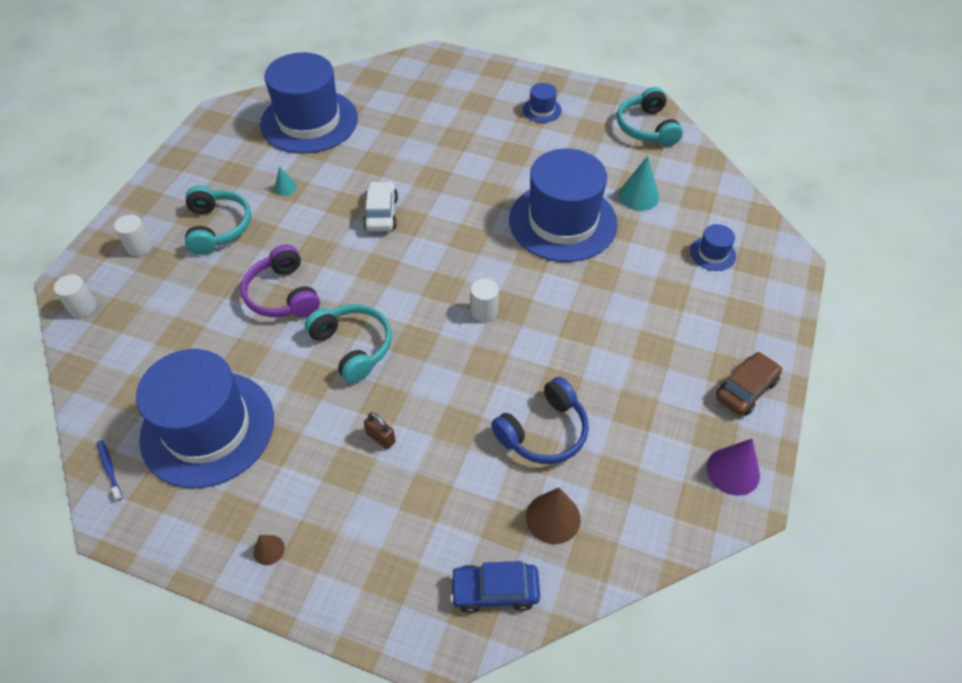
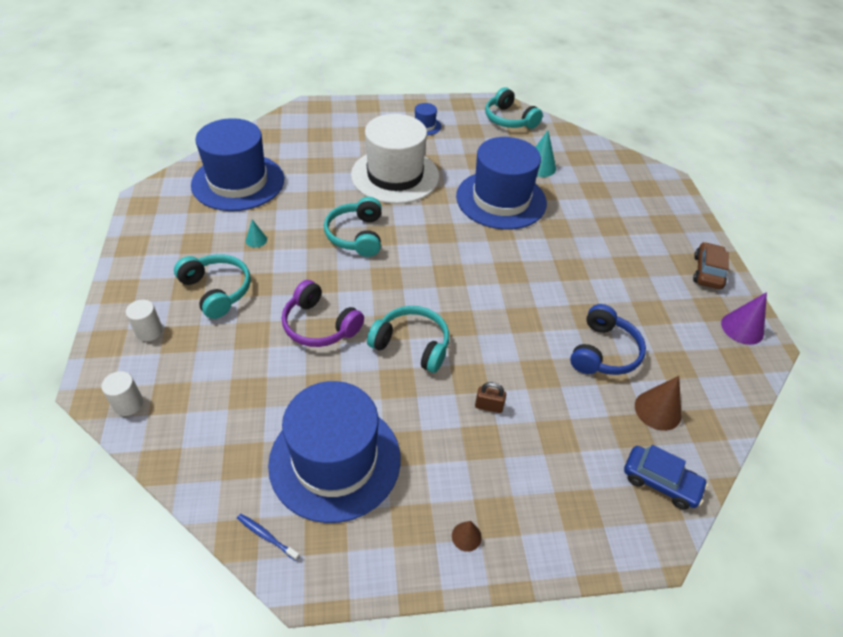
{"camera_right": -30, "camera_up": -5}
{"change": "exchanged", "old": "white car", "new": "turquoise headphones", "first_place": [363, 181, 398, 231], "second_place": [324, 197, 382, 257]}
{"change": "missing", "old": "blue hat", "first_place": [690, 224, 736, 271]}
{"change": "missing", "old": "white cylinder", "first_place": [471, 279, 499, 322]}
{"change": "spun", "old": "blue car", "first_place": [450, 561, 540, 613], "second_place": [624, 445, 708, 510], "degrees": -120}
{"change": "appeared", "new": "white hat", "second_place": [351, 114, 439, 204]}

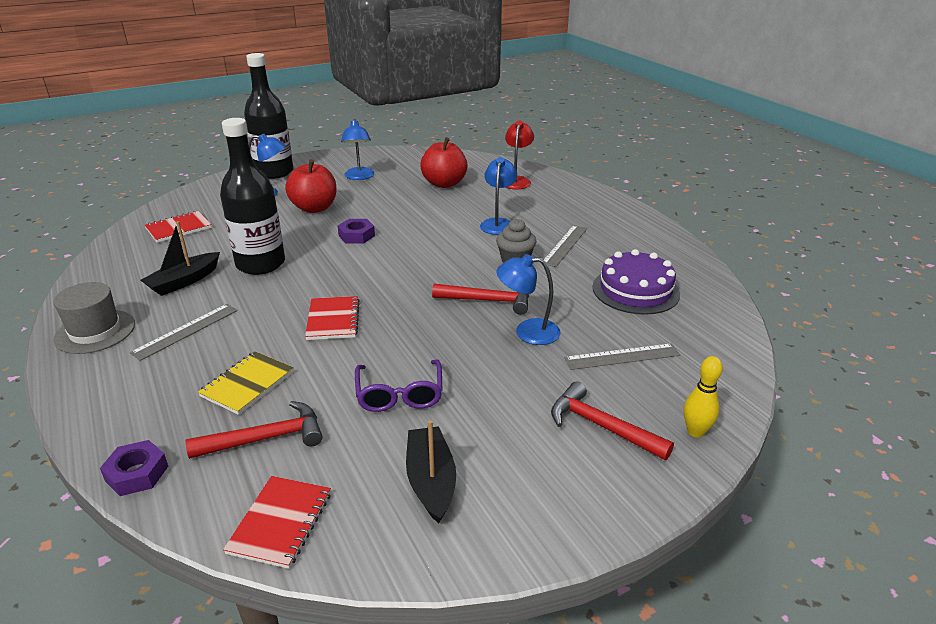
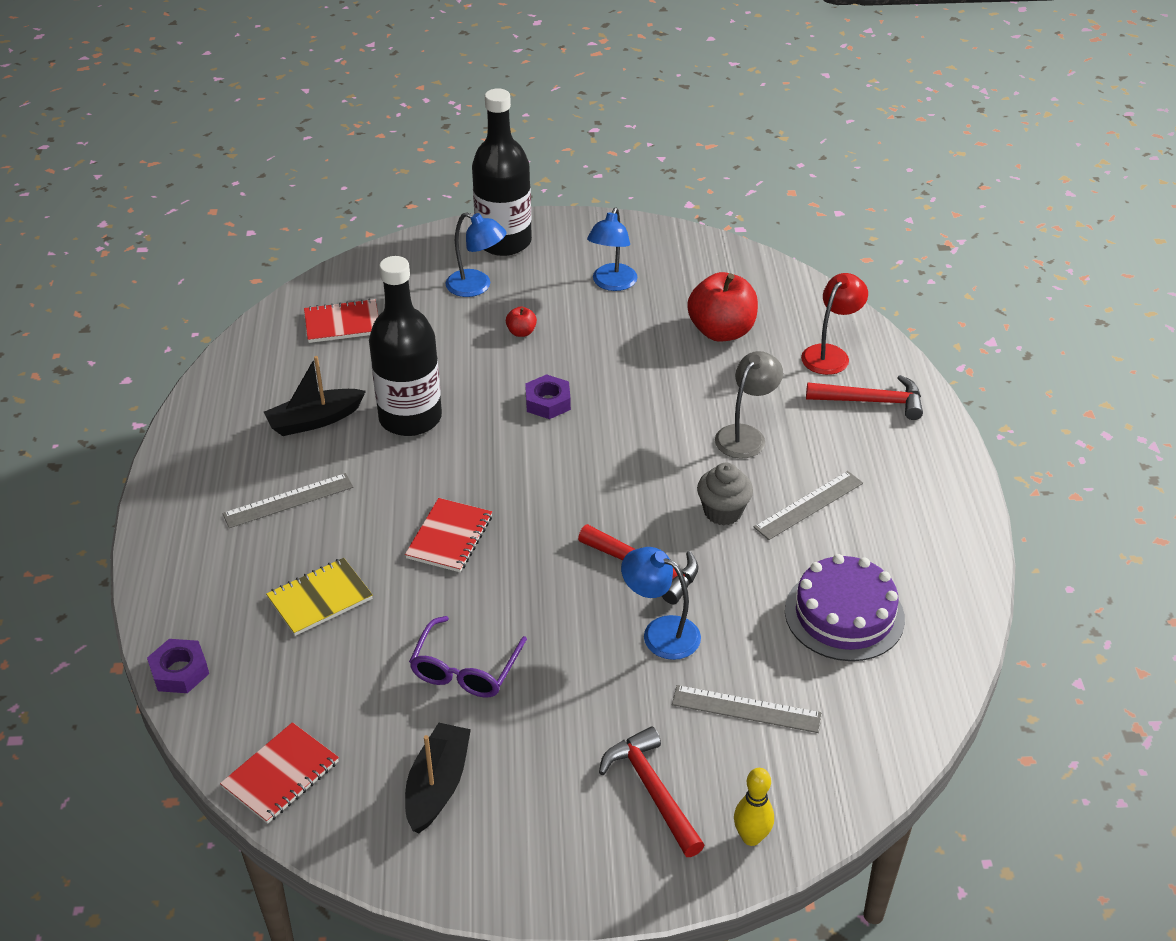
{"camera_right": 25, "camera_up": 10}
{"change": "colour", "old": "blue lamp", "new": "grey lamp", "first_place": [480, 157, 517, 235], "second_place": [715, 351, 783, 458]}
{"change": "size", "old": "red apple", "first_place": [285, 159, 336, 213], "second_place": [506, 306, 537, 337], "factor": 0.44}
{"change": "missing", "old": "grey hat", "first_place": [54, 282, 135, 354]}
{"change": "relocated", "old": "red hammer", "first_place": [186, 401, 323, 459], "second_place": [806, 375, 923, 420]}

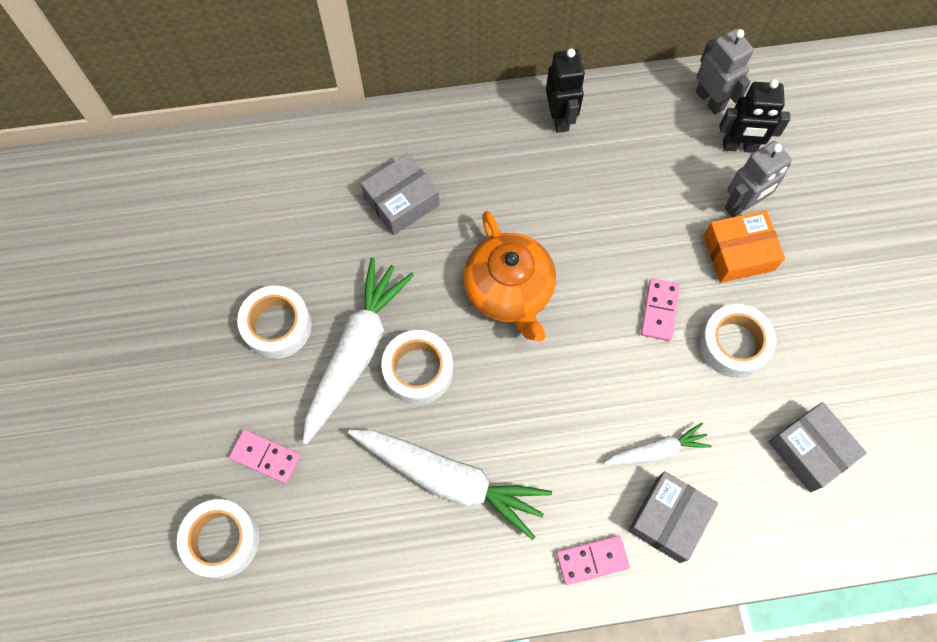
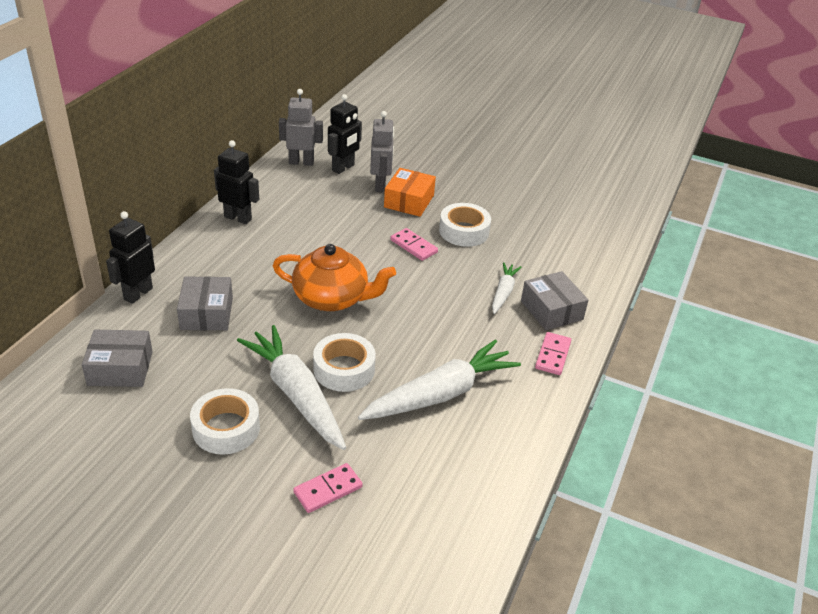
{"camera_right": -60, "camera_up": -30}
{"change": "relocated", "old": "grey box", "first_place": [769, 402, 867, 493], "second_place": [82, 330, 153, 387]}
{"change": "missing", "old": "white tape", "first_place": [177, 499, 259, 579]}
{"change": "appeared", "new": "black robot", "second_place": [106, 211, 155, 304]}

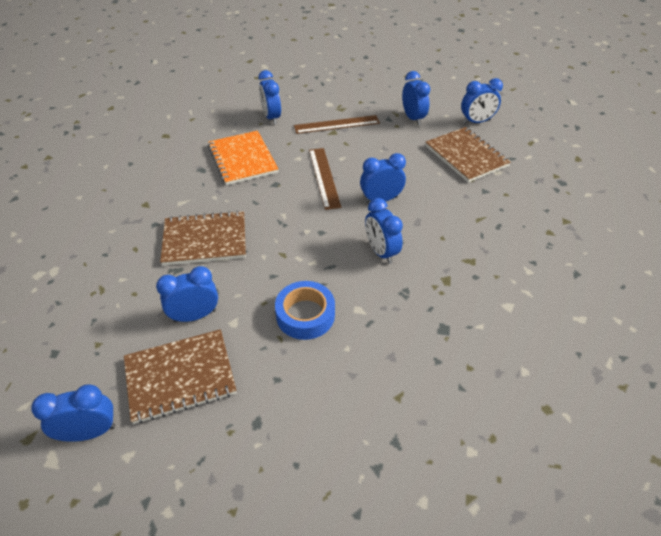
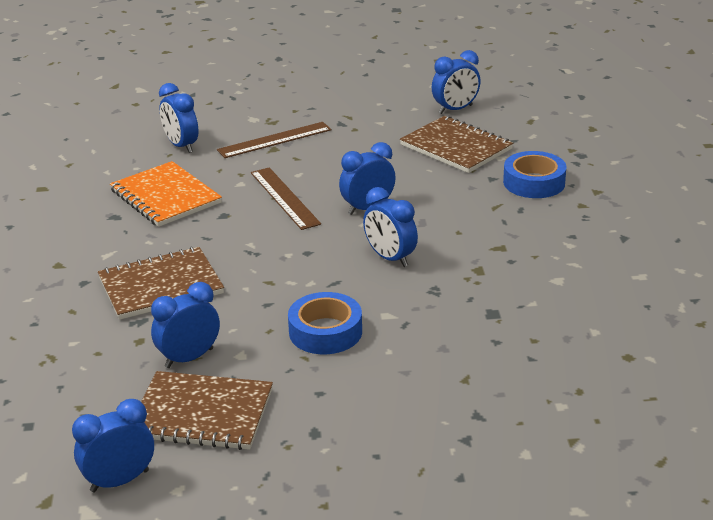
{"camera_right": -15, "camera_up": -15}
{"change": "missing", "old": "blue clock", "first_place": [402, 71, 430, 125]}
{"change": "spun", "old": "brown notebook", "first_place": [124, 329, 236, 424], "second_place": [141, 371, 273, 450], "degrees": 45}
{"change": "appeared", "new": "blue tape", "second_place": [503, 151, 567, 198]}

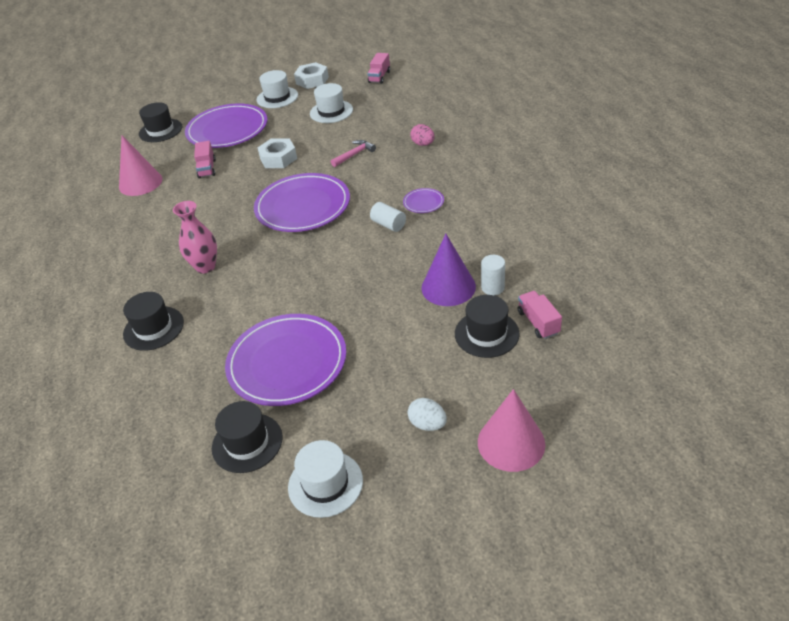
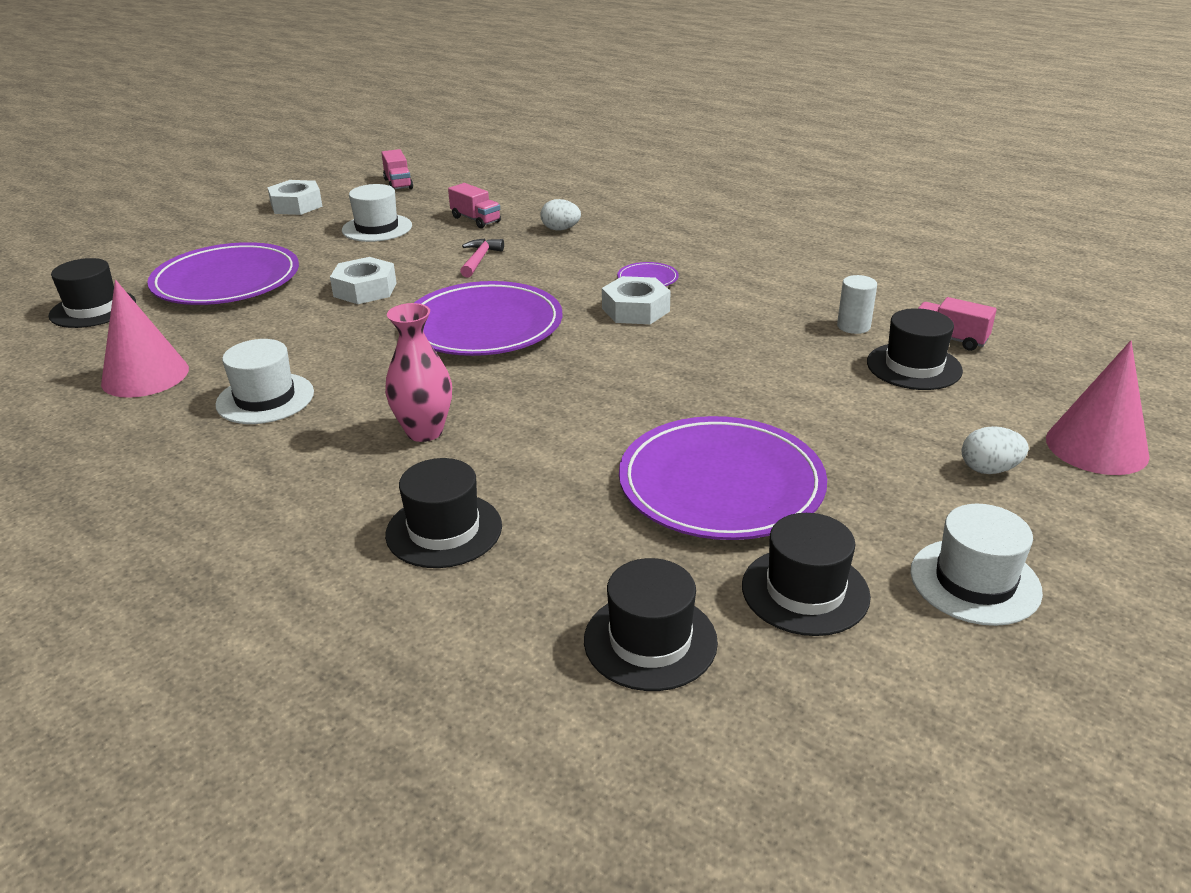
{"camera_right": -40, "camera_up": -10}
{"change": "relocated", "old": "white hat", "first_place": [257, 70, 298, 108], "second_place": [215, 339, 314, 424]}
{"change": "colour", "old": "pink egg", "new": "white egg", "first_place": [410, 124, 435, 146], "second_place": [540, 199, 581, 230]}
{"change": "relocated", "old": "pink truck", "first_place": [194, 141, 216, 178], "second_place": [448, 183, 501, 228]}
{"change": "exchanged", "old": "white cylinder", "new": "white nut", "first_place": [370, 202, 406, 232], "second_place": [602, 276, 671, 324]}
{"change": "missing", "old": "purple cone", "first_place": [421, 234, 476, 306]}
{"change": "appeared", "new": "black hat", "second_place": [584, 558, 718, 691]}

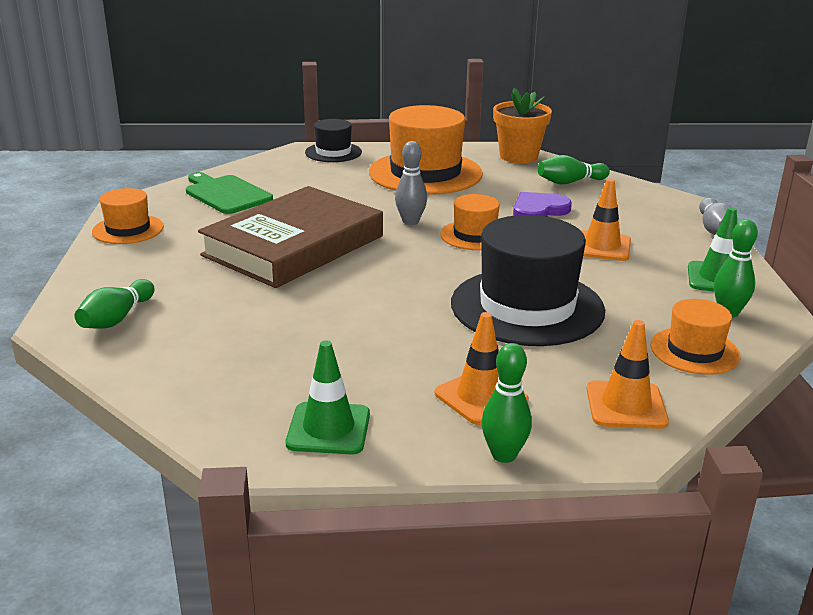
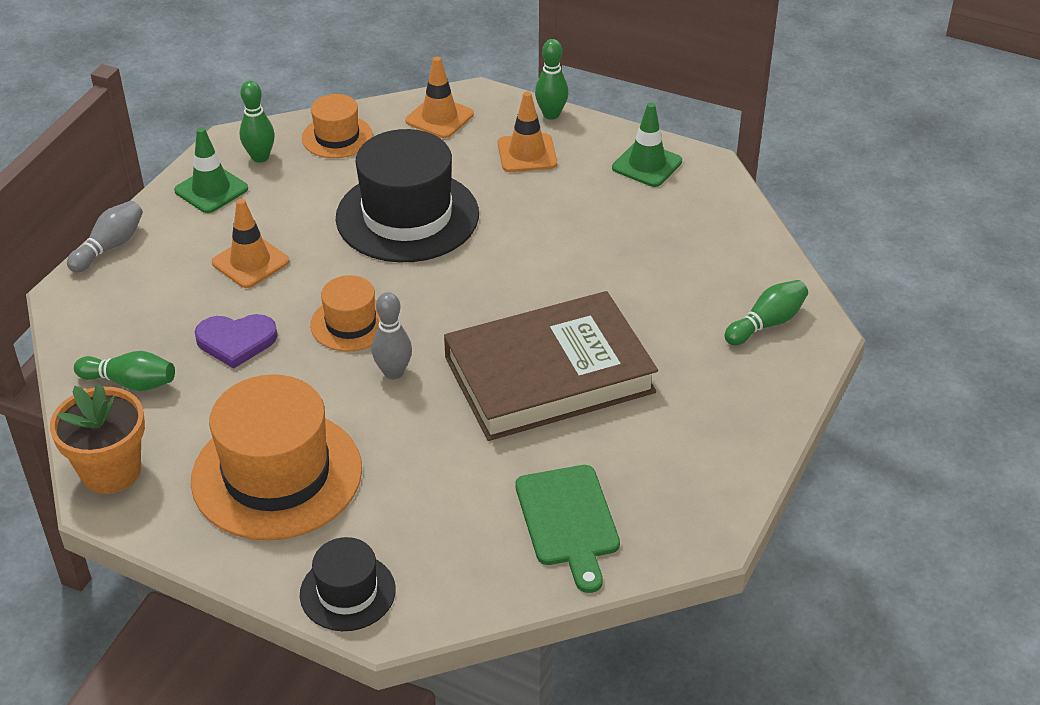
{"camera_right": -150, "camera_up": 15}
{"change": "missing", "old": "orange hat", "first_place": [92, 188, 164, 244]}

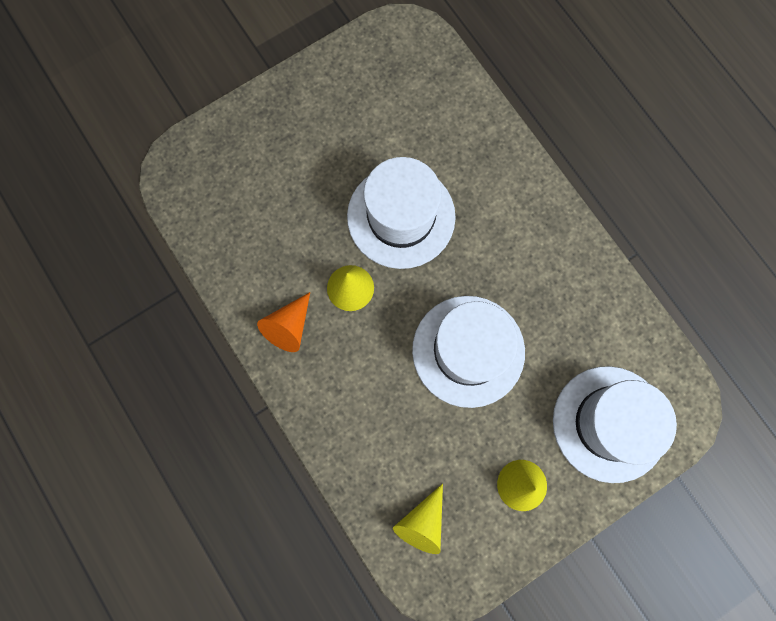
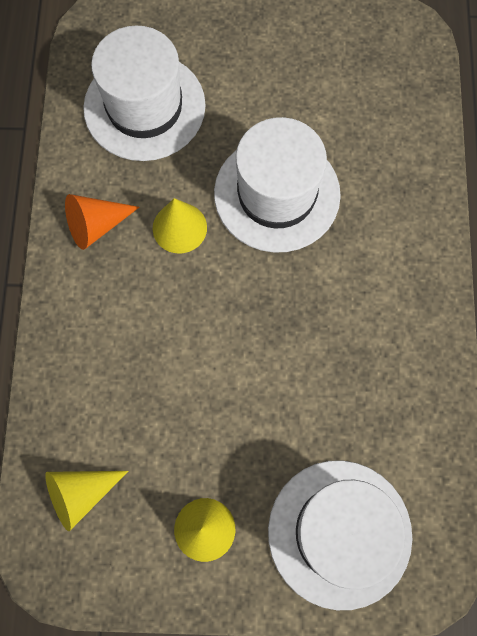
{"camera_right": 35, "camera_up": -5}
{"change": "relocated", "old": "white hat", "first_place": [412, 296, 525, 408], "second_place": [83, 26, 206, 161]}

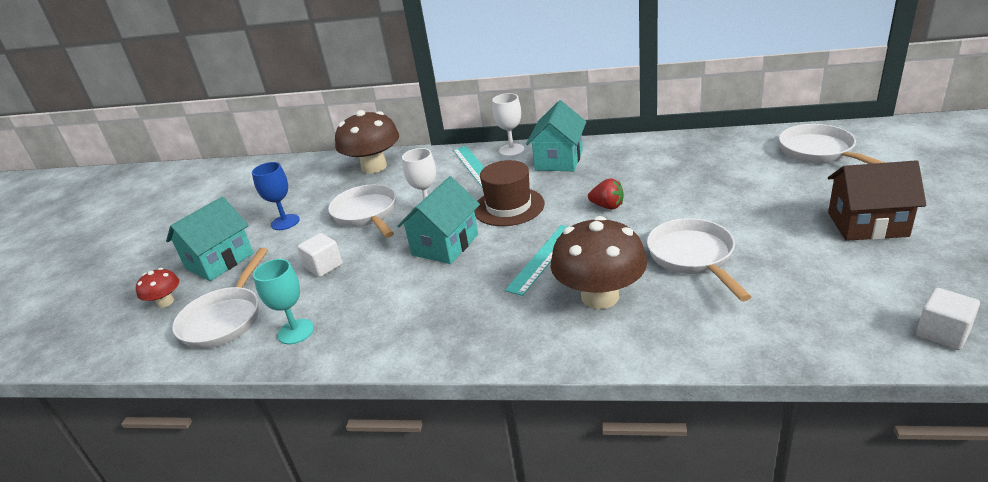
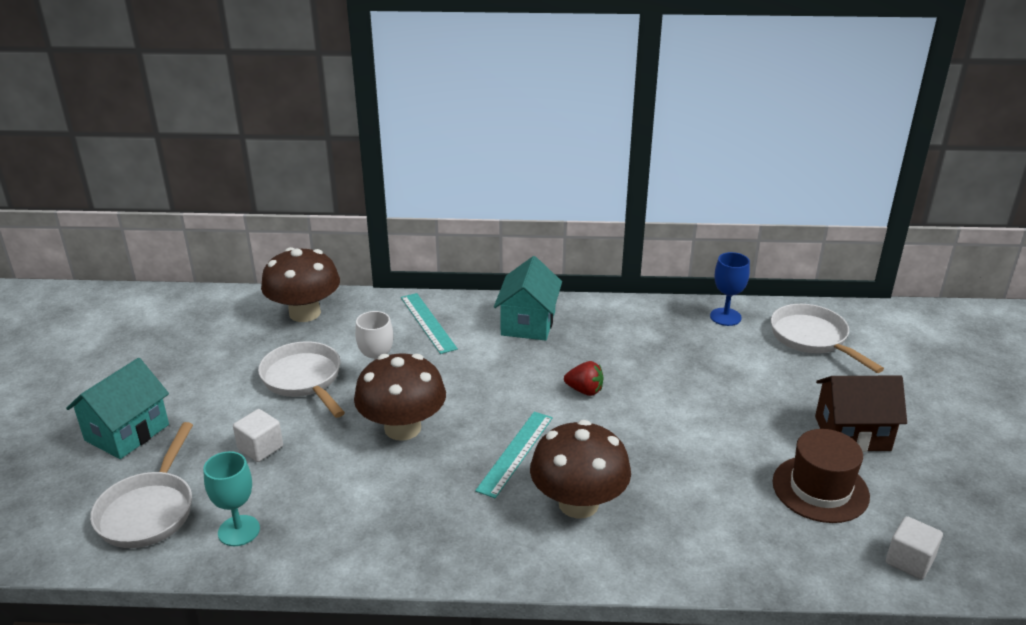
{"camera_right": -10, "camera_up": 0}
{"change": "missing", "old": "white goblet", "first_place": [492, 93, 525, 156]}
{"change": "relocated", "old": "brown hat", "first_place": [474, 160, 545, 226], "second_place": [773, 429, 870, 523]}
{"change": "relocated", "old": "blue goblet", "first_place": [252, 162, 300, 230], "second_place": [710, 252, 750, 326]}
{"change": "exchanged", "old": "turquoise house", "new": "brown mushroom", "first_place": [398, 176, 480, 264], "second_place": [354, 354, 446, 441]}
{"change": "missing", "old": "white pan", "first_place": [647, 218, 752, 301]}
{"change": "missing", "old": "red mushroom", "first_place": [136, 268, 179, 308]}

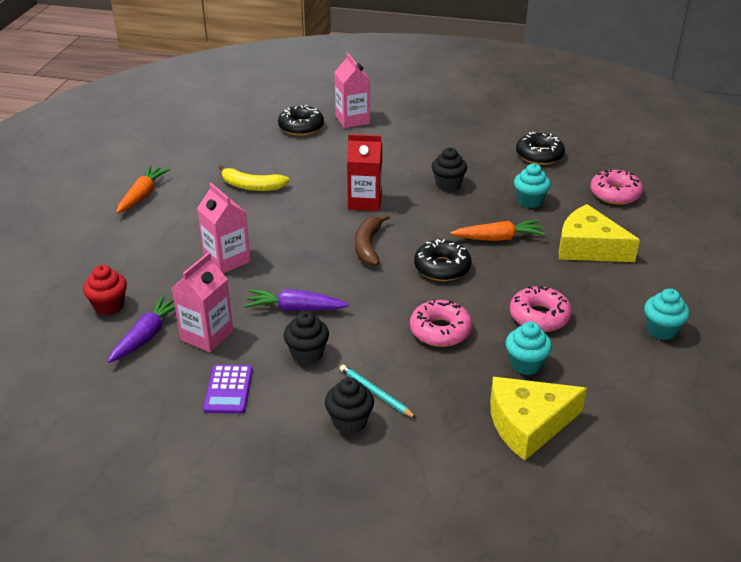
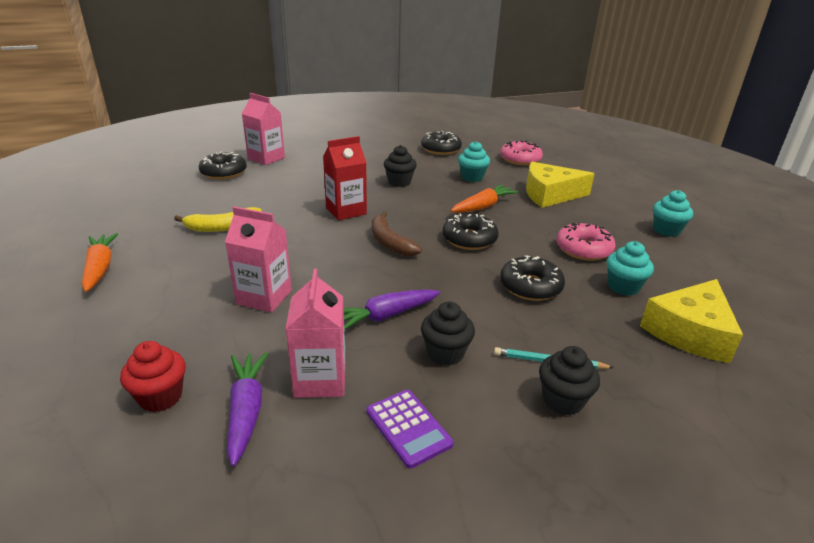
{"camera_right": -35, "camera_up": -5}
{"change": "colour", "old": "pink donut", "new": "black donut", "first_place": [410, 299, 472, 347], "second_place": [500, 255, 565, 301]}

